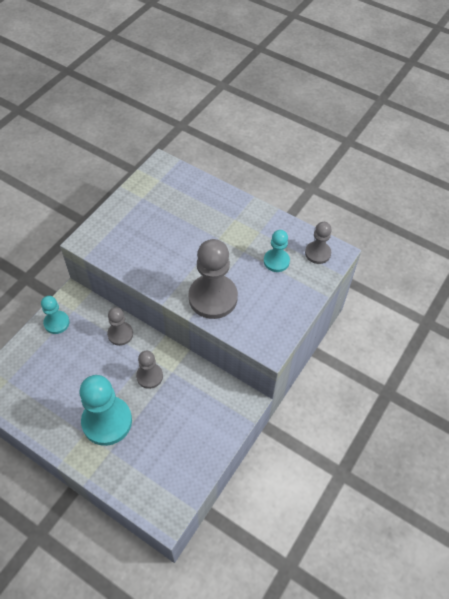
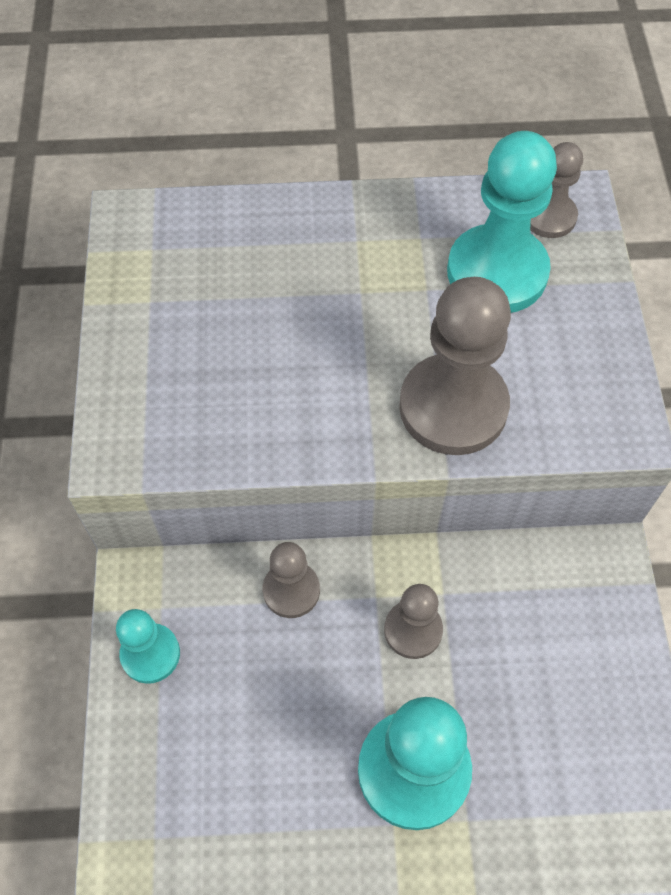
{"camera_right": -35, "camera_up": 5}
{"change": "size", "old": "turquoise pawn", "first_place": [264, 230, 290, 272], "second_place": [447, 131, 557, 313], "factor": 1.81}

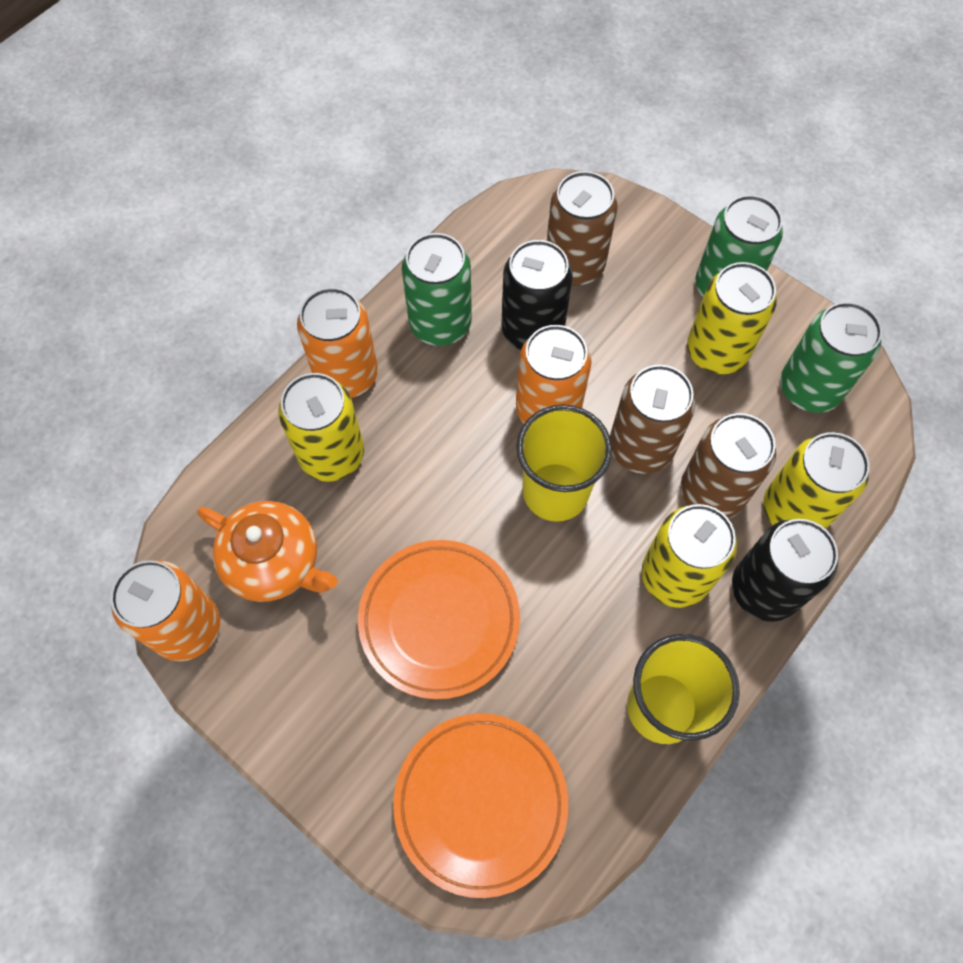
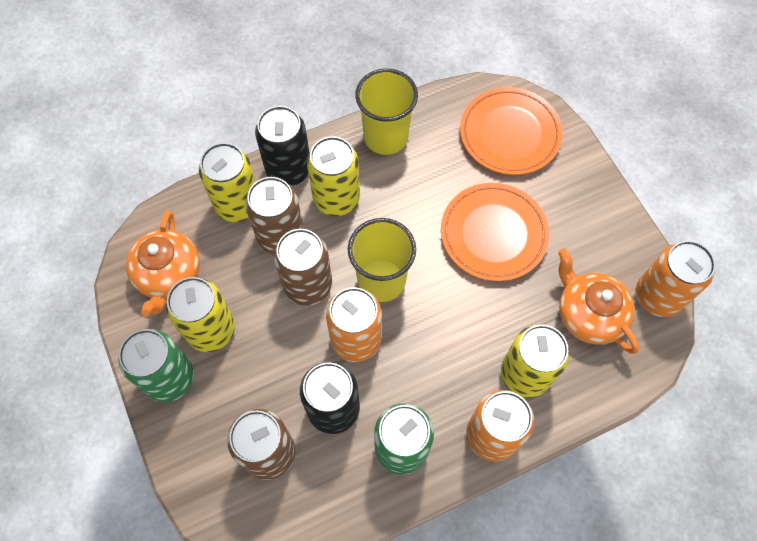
{"camera_right": -155, "camera_up": 0}
{"change": "exchanged", "old": "green can", "new": "orange teapot", "first_place": [780, 302, 882, 413], "second_place": [126, 211, 200, 316]}

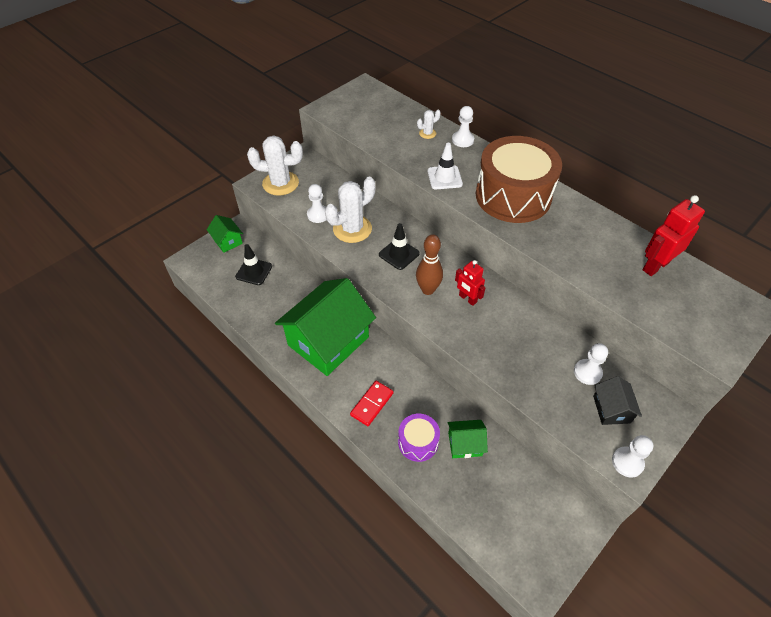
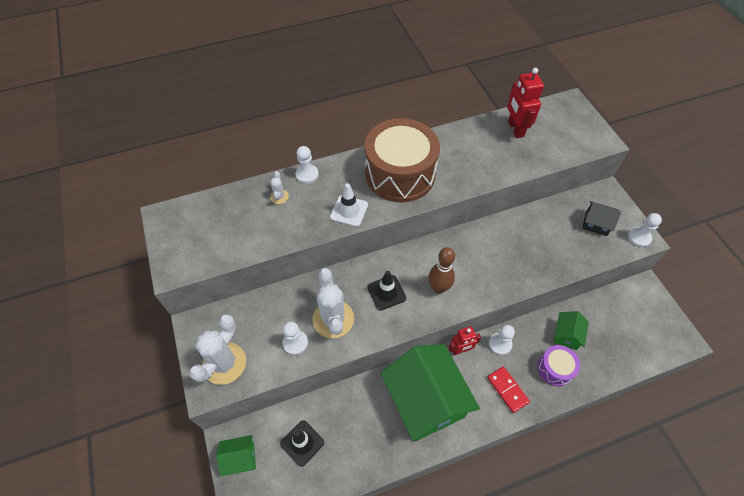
{"camera_right": -65, "camera_up": 5}
{"change": "relocated", "old": "red robot", "first_place": [455, 260, 486, 306], "second_place": [449, 326, 481, 355]}
{"change": "relocated", "old": "white pawn", "first_place": [574, 343, 608, 385], "second_place": [489, 325, 515, 355]}

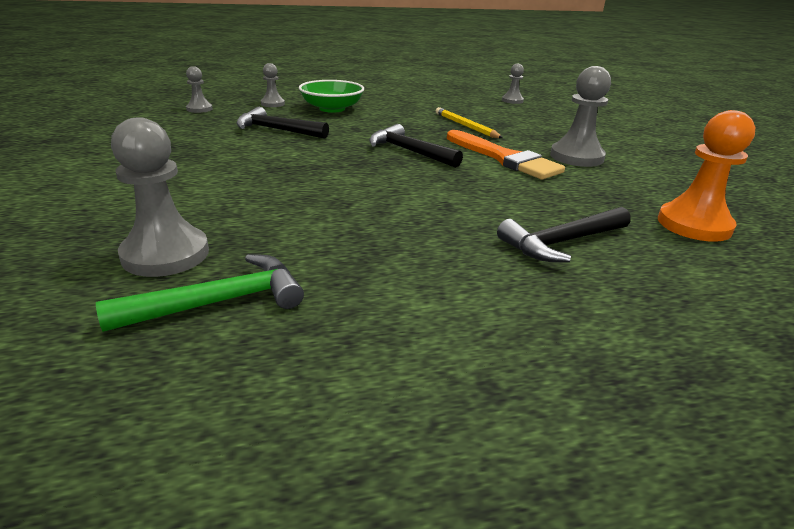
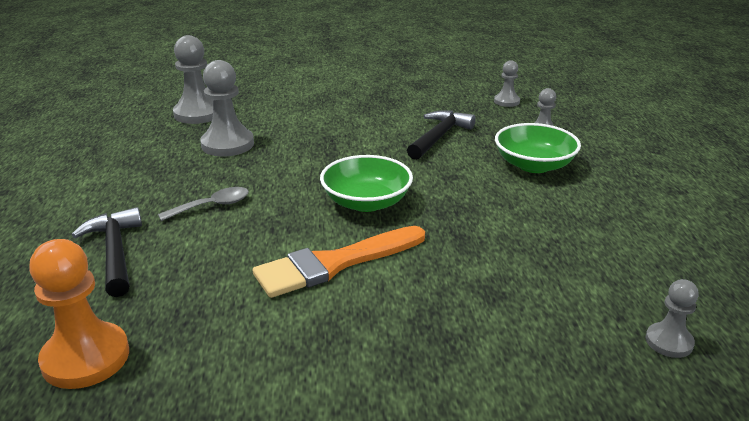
{"camera_right": 100, "camera_up": 0}
{"change": "relocated", "old": "grey pawn", "first_place": [550, 66, 611, 167], "second_place": [200, 60, 254, 156]}
{"change": "missing", "old": "yellow pencil", "first_place": [436, 107, 503, 138]}
{"change": "exchanged", "old": "black hammer", "new": "green bowl", "first_place": [369, 124, 463, 168], "second_place": [320, 155, 413, 212]}
{"change": "missing", "old": "green hammer", "first_place": [96, 254, 304, 332]}
{"change": "appeared", "new": "grey spoon", "second_place": [158, 187, 249, 221]}

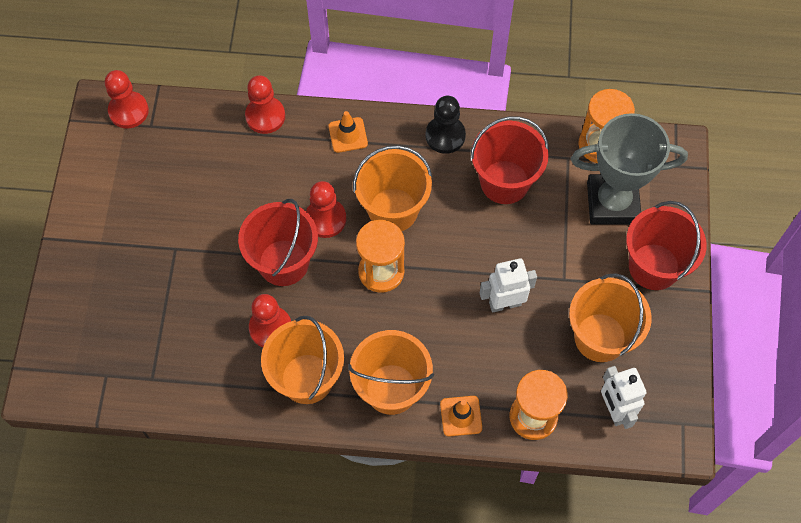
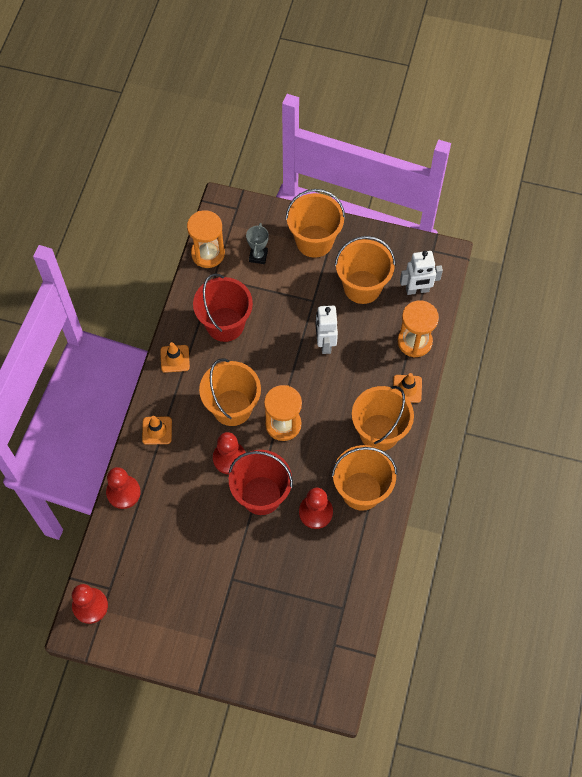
{"camera_right": -80, "camera_up": 0}
{"change": "exchanged", "old": "black pawn", "new": "orange traffic cone", "first_place": [426, 96, 466, 154], "second_place": [160, 342, 190, 373]}
{"change": "size", "old": "grey trophy", "first_place": [571, 113, 688, 225], "second_place": [246, 223, 269, 264], "factor": 0.45}
{"change": "colour", "old": "red bucket", "new": "orange bucket", "first_place": [626, 201, 707, 290], "second_place": [286, 189, 345, 258]}

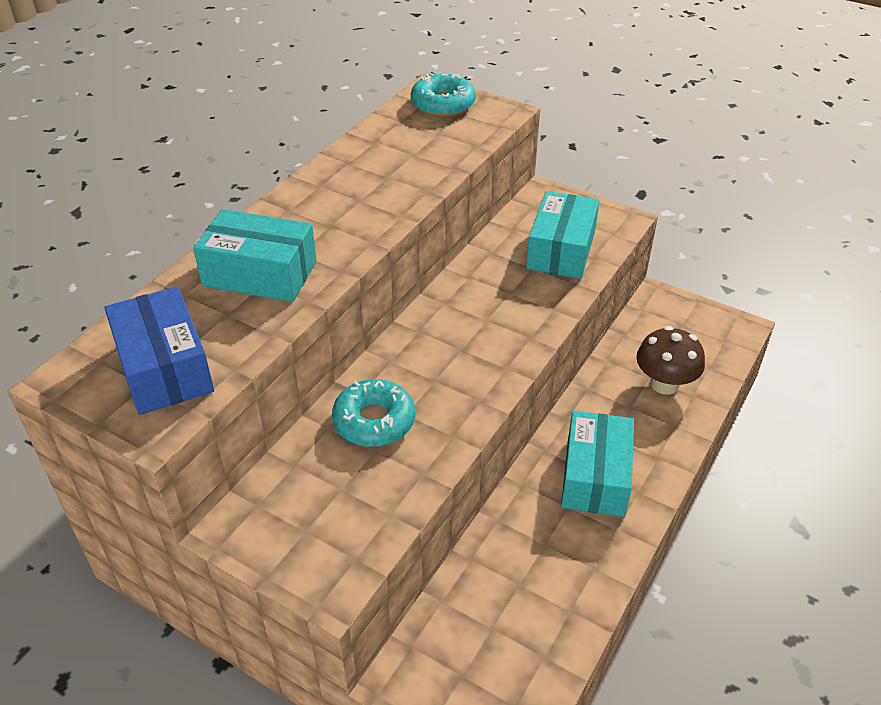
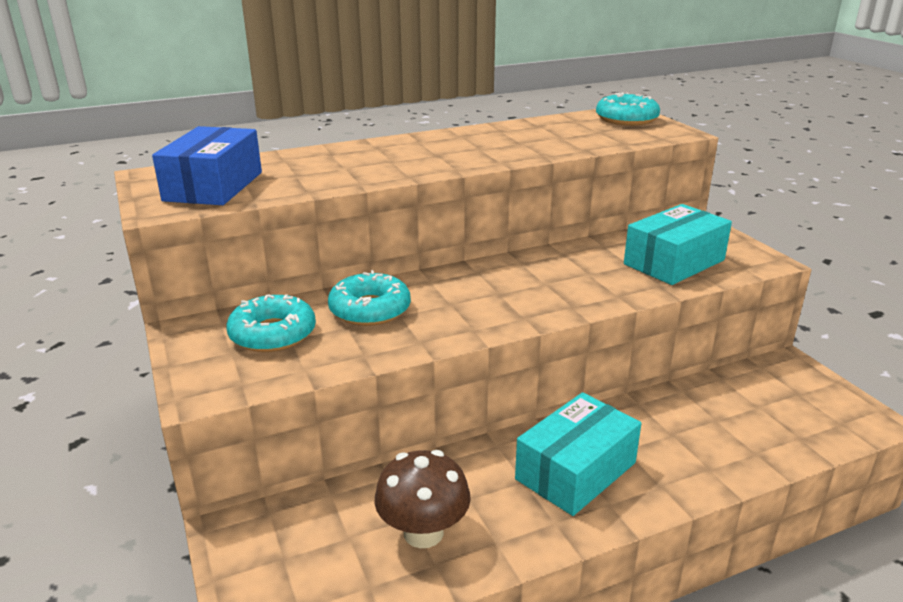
{"camera_right": 35, "camera_up": -15}
{"change": "missing", "old": "turquoise box", "first_place": [193, 209, 317, 302]}
{"change": "relocated", "old": "brown mushroom", "first_place": [636, 326, 705, 395], "second_place": [374, 450, 471, 548]}
{"change": "appeared", "new": "turquoise donut", "second_place": [227, 294, 316, 352]}

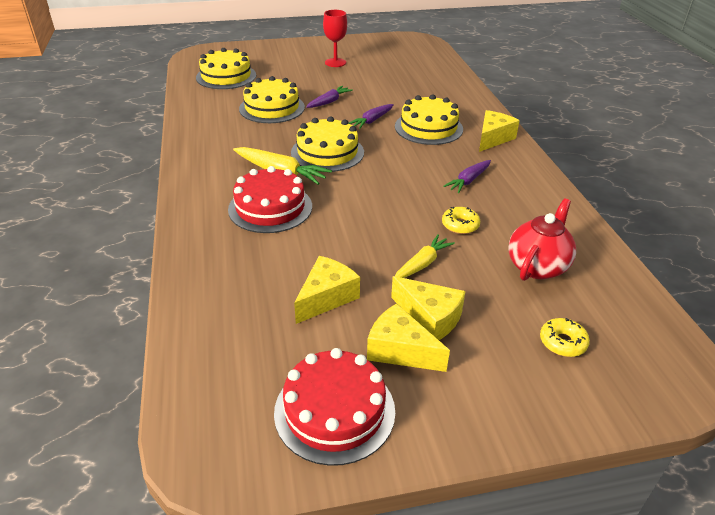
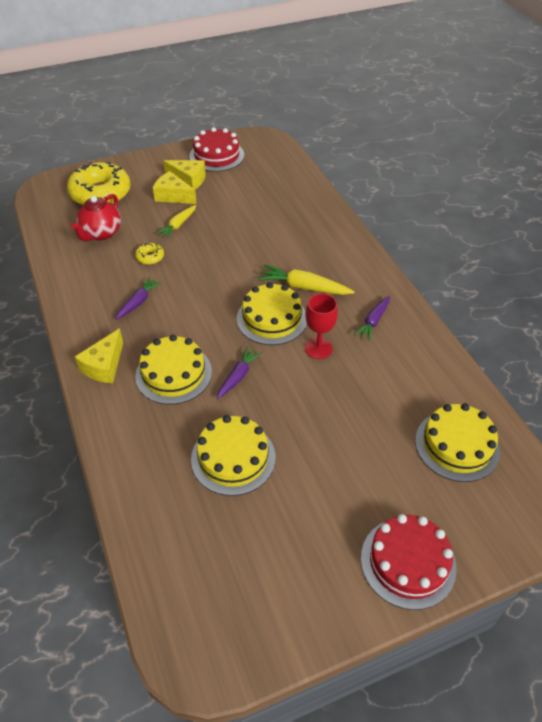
{"camera_right": 170, "camera_up": 10}
{"change": "relocated", "old": "red goblet", "first_place": [323, 10, 347, 67], "second_place": [305, 293, 338, 359]}
{"change": "relocated", "old": "yellow cake", "first_place": [239, 76, 305, 123], "second_place": [191, 415, 276, 496]}
{"change": "relocated", "old": "purple carrot", "first_place": [306, 86, 353, 108], "second_place": [354, 296, 390, 341]}
{"change": "relocated", "old": "red cake", "first_place": [228, 166, 312, 233], "second_place": [361, 514, 457, 610]}
{"change": "missing", "old": "yellow cheese", "first_place": [294, 256, 360, 324]}
{"change": "size", "old": "yellow donut", "first_place": [540, 318, 590, 357], "second_place": [67, 162, 131, 205], "factor": 2.39}

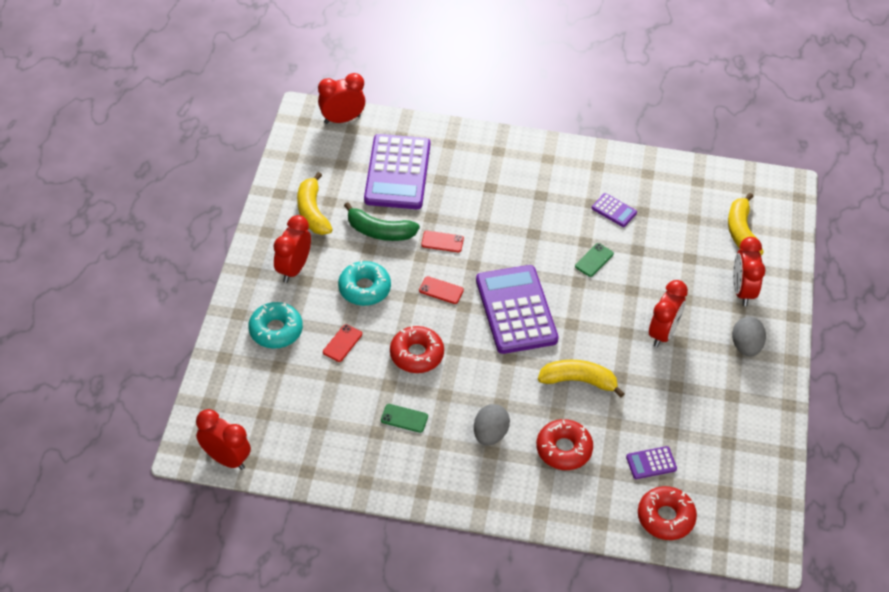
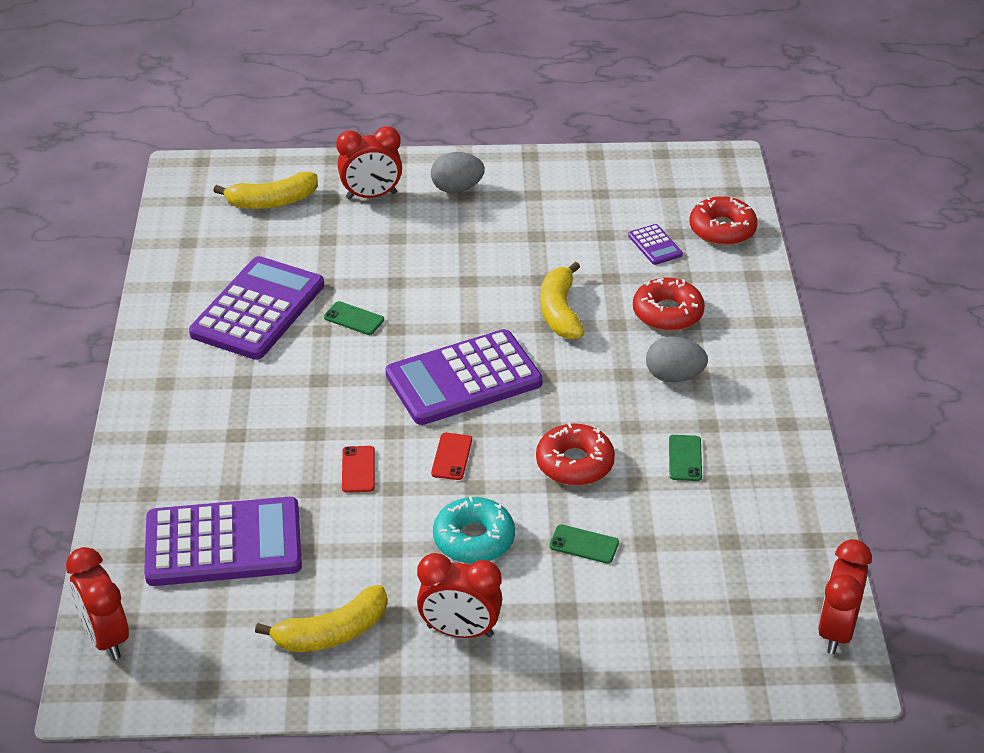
{"camera_right": -100, "camera_up": -10}
{"change": "size", "old": "purple calculator", "first_place": [592, 193, 637, 227], "second_place": [189, 256, 324, 360], "factor": 2.33}
{"change": "missing", "old": "green banana", "first_place": [344, 202, 420, 241]}
{"change": "missing", "old": "red clock", "first_place": [649, 280, 688, 347]}
{"change": "missing", "old": "turquoise donut", "first_place": [248, 302, 303, 349]}
{"change": "colour", "old": "red phone", "new": "green phone", "first_place": [323, 324, 362, 362], "second_place": [549, 524, 619, 564]}

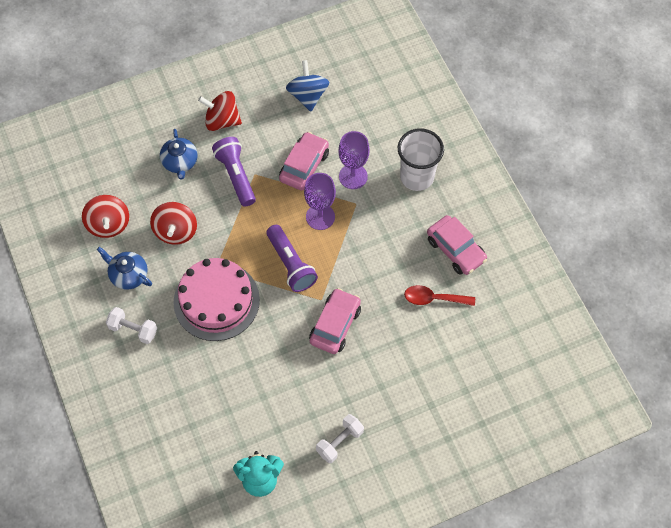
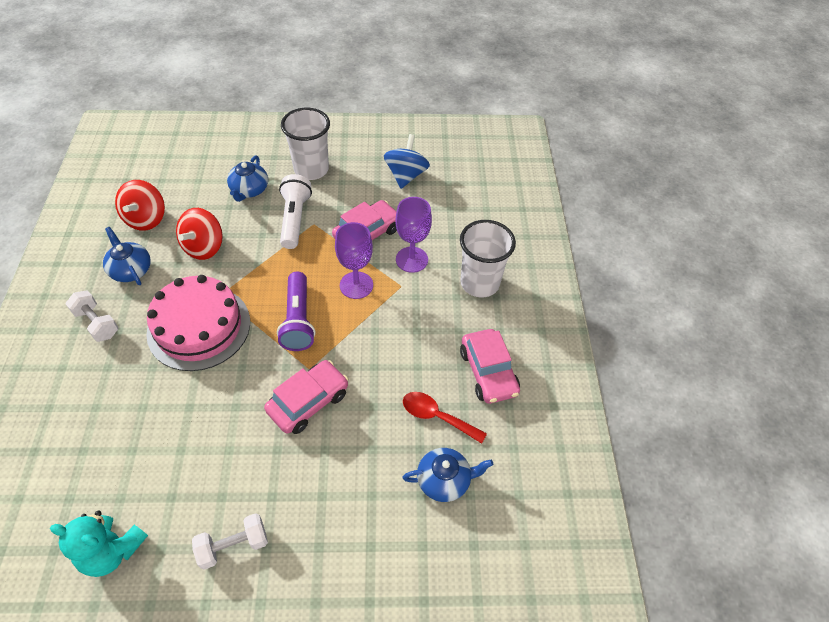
{"camera_right": 20, "camera_up": -10}
{"change": "exchanged", "old": "red spinning top", "new": "white cup", "first_place": [198, 91, 242, 131], "second_place": [281, 108, 330, 180]}
{"change": "colour", "old": "purple flashlight", "new": "white flashlight", "first_place": [212, 137, 256, 207], "second_place": [279, 174, 312, 249]}
{"change": "appeared", "new": "blue teapot", "second_place": [403, 448, 493, 502]}

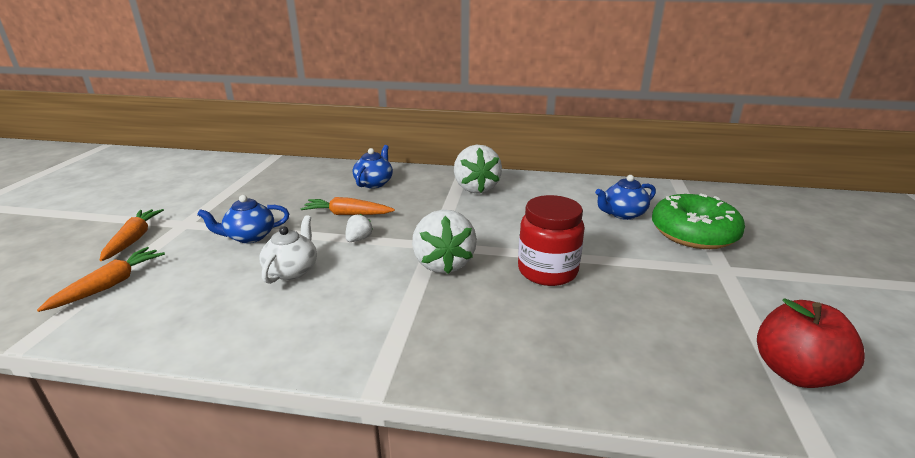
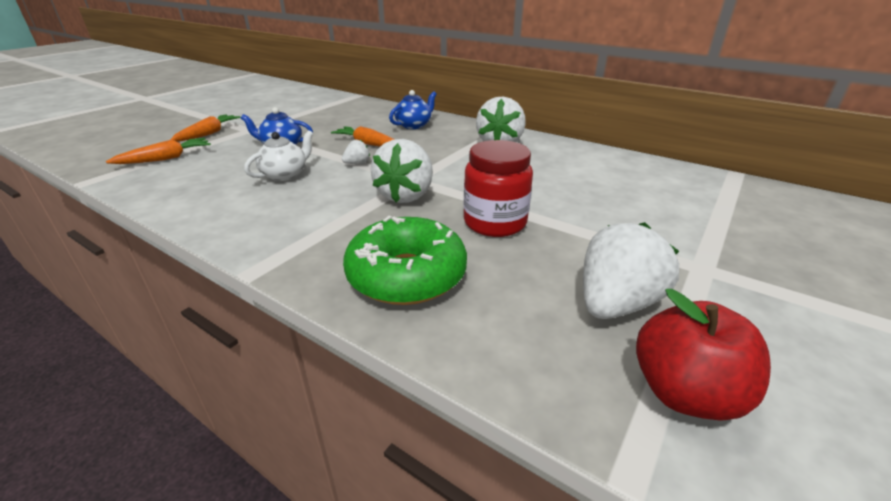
{"camera_right": 25, "camera_up": 5}
{"change": "missing", "old": "blue teapot", "first_place": [595, 175, 656, 220]}
{"change": "relocated", "old": "green donut", "first_place": [652, 193, 745, 249], "second_place": [343, 216, 467, 305]}
{"change": "appeared", "new": "white strawberry", "second_place": [583, 222, 679, 319]}

